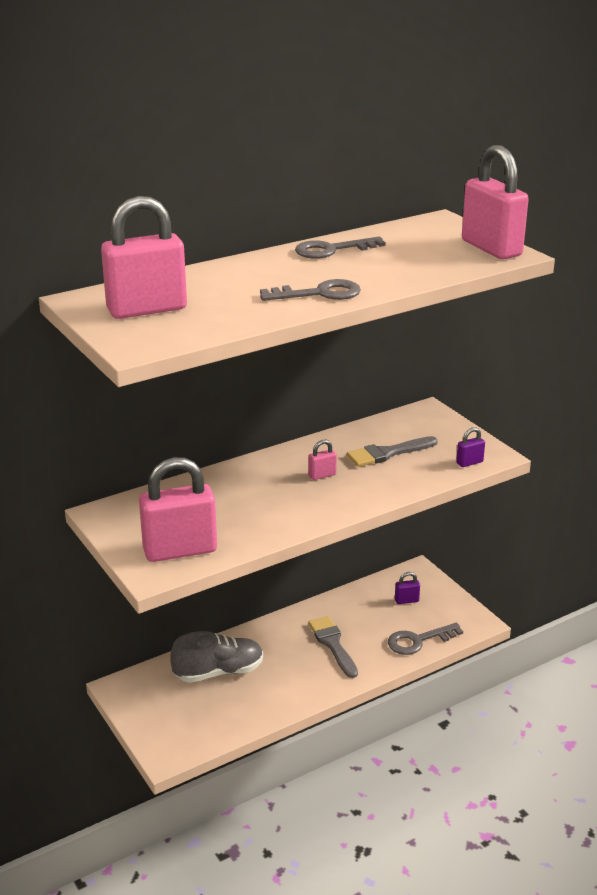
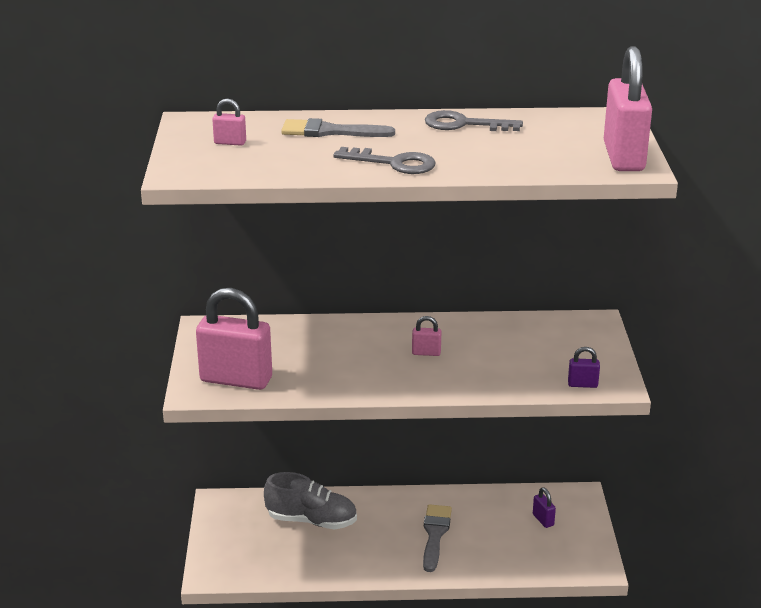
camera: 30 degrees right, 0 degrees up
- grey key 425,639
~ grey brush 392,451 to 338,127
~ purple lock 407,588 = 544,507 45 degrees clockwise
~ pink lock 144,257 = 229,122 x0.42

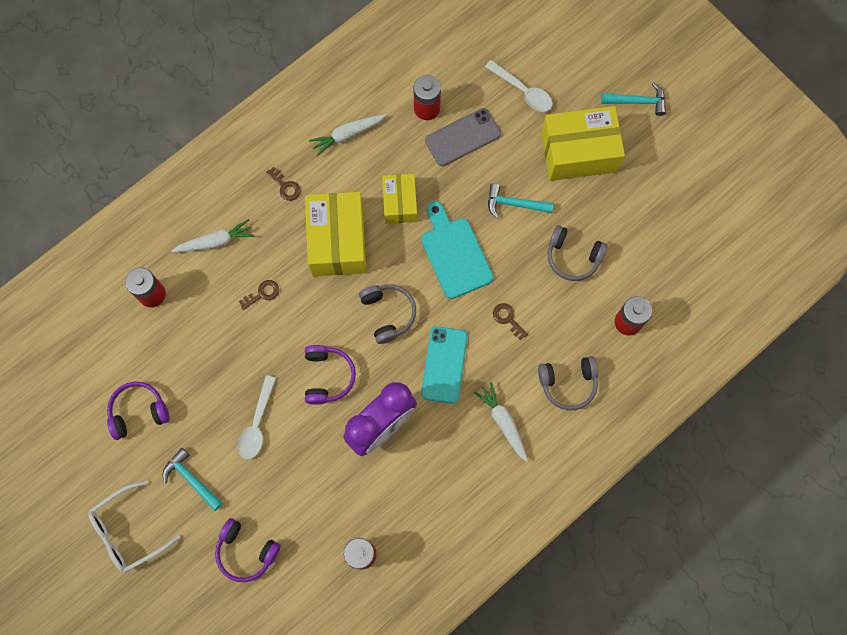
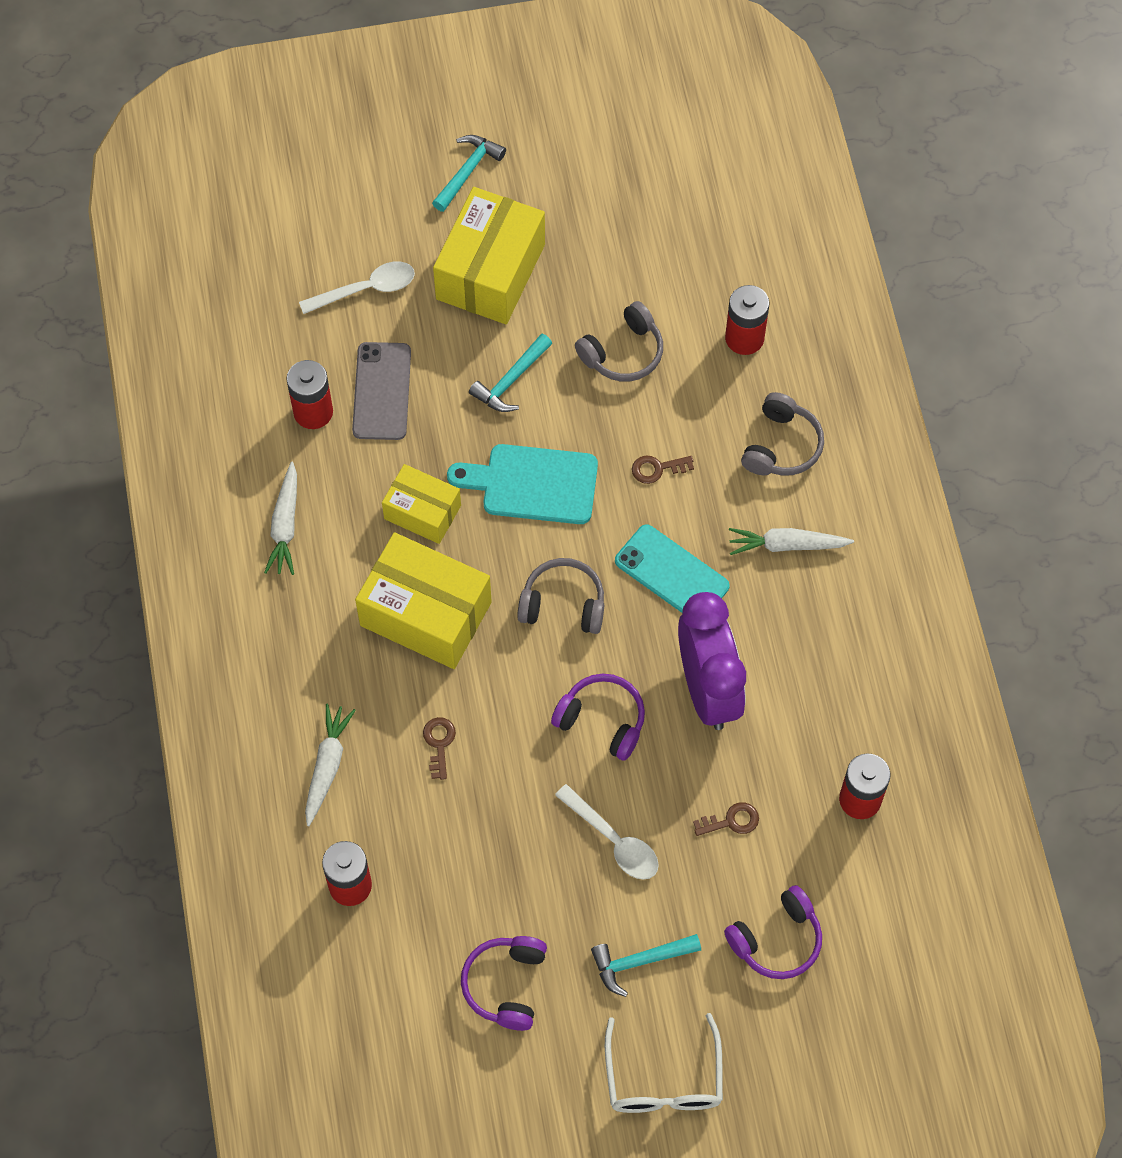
camera: 60 degrees left, 10 degrees down
~ brown key 283,184 to 726,819

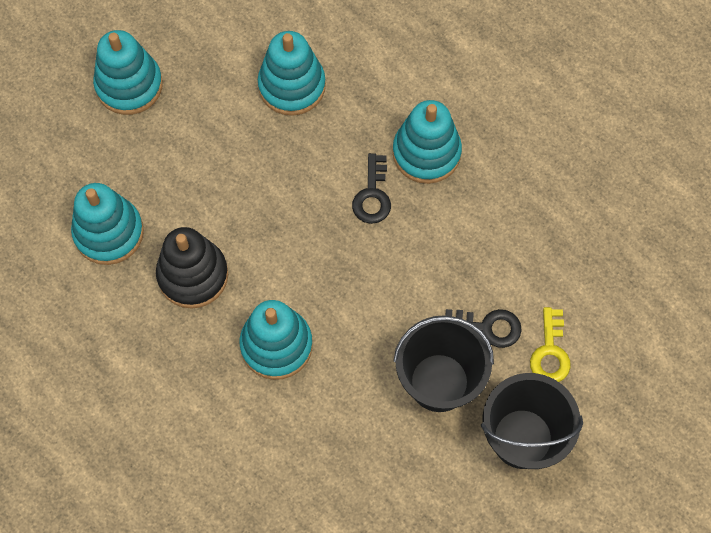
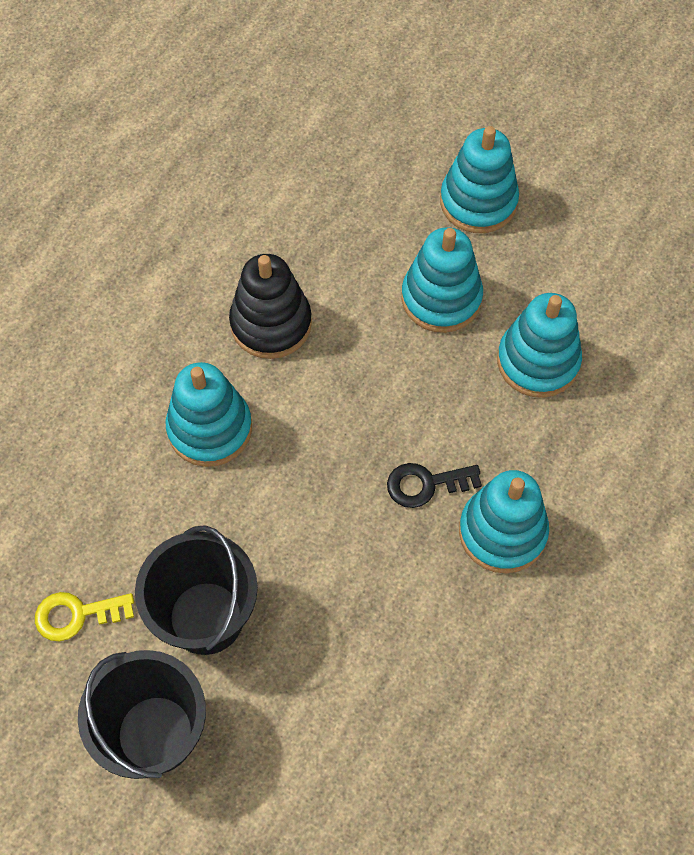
camera: 75 degrees right, 5 degrees down
- jet-black key 484,328
~ aqua stacking toy 107,224 to 442,280
~ bright yellow key 550,344 to 84,616

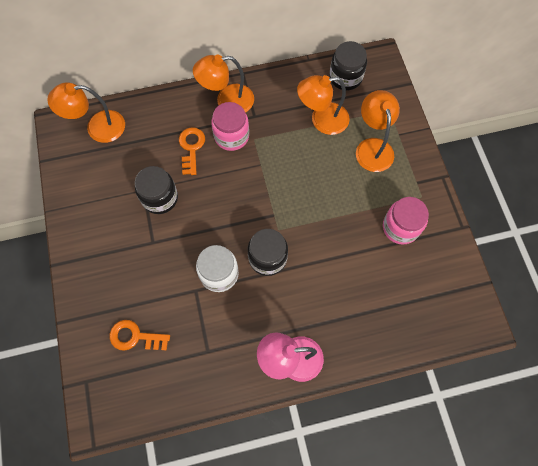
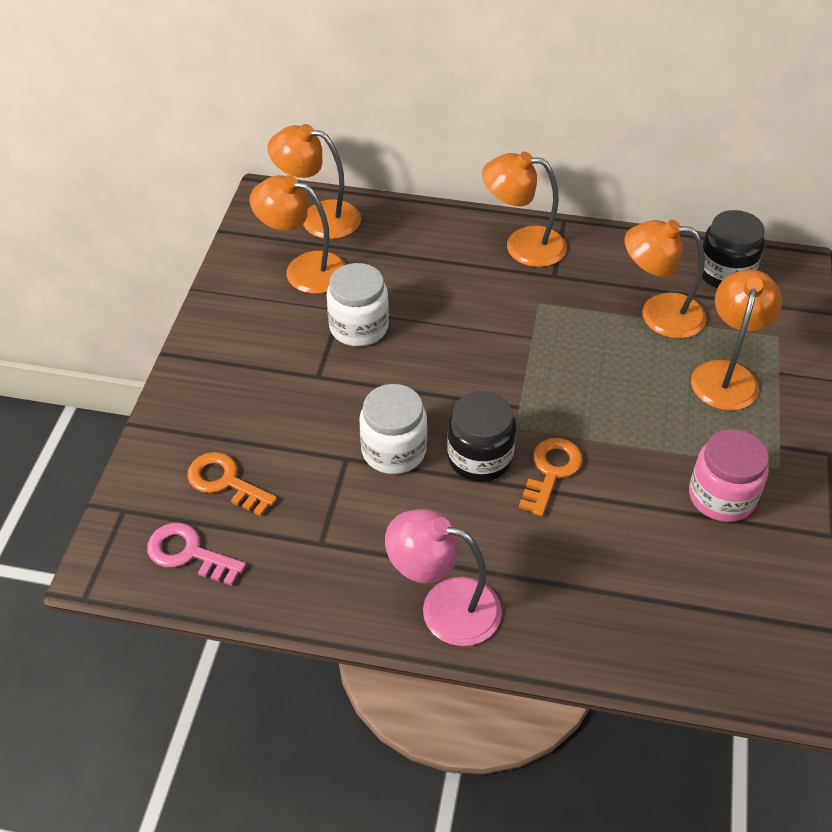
camera: 25 degrees right, 20 degrees down
- pink jar 230,126
+ pink key 196,554
+ orange-coloured lamp 298,234
~ orange-coloured key 192,151 to 551,477
~ jet-black jar 156,190 to pure white jar 357,304

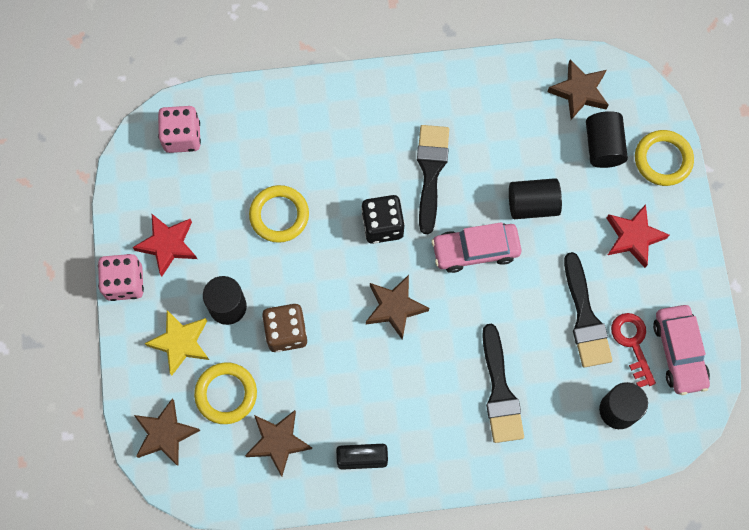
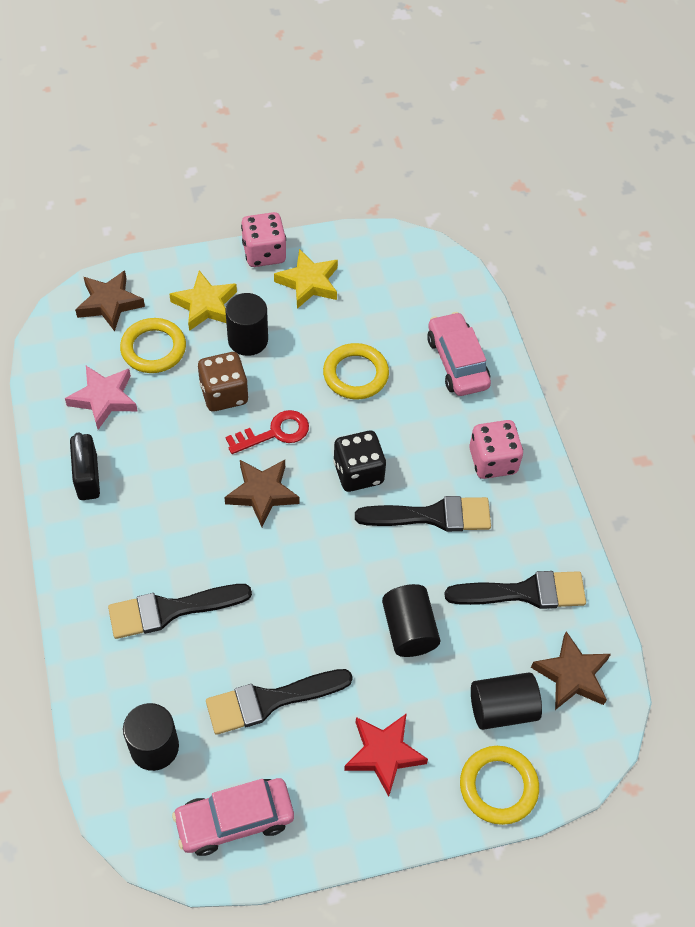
camera: 80 degrees right, 15 degrees down
+ jet-black brush 515,590
~ pink dice 179,129 to 496,449
~ pink automobile 476,247 to 459,354
~ crimson key 633,350 to 267,432
~ crimson star shape 165,245 to bright yellow star shape 306,279
~ brown star shape 278,443 to pink star shape 101,398

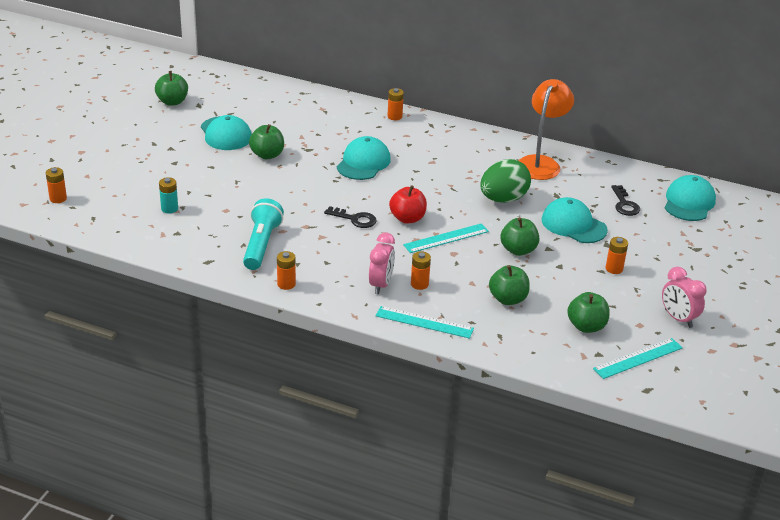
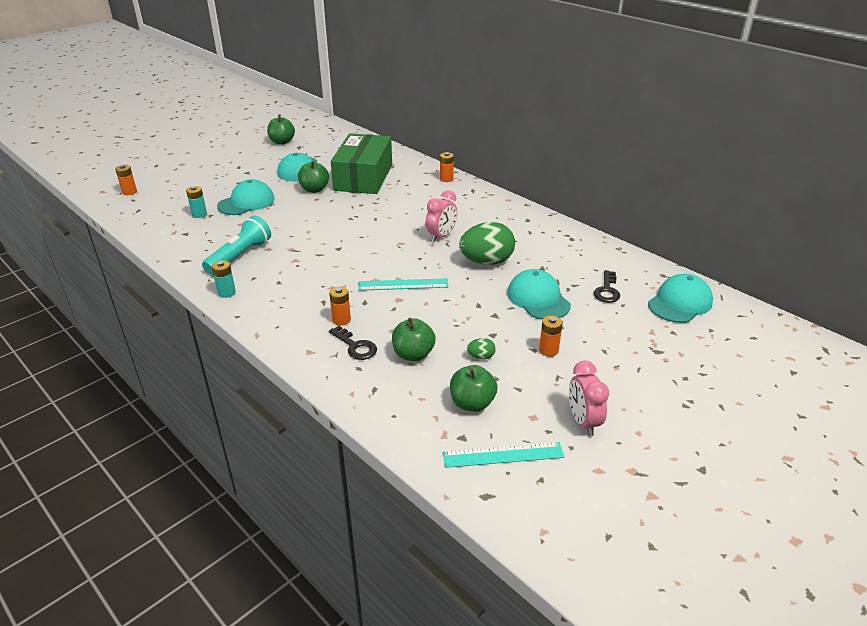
camera: 25 degrees right, 0 degrees up
- aqua measuring stick 425,322
- crimson apple 408,204
- leaf-green apple 520,236
- orange-coloured lamp 546,129
+ leaf-green parcel 361,163
+ leaf-green toy egg 481,348
~ jet-black key 350,217 to 353,343
~ aqua cap 364,158 to 246,197
~ pink alarm clock 382,263 to 441,216
~ orange-coloured power cell 286,270 to aqua power cell 224,279

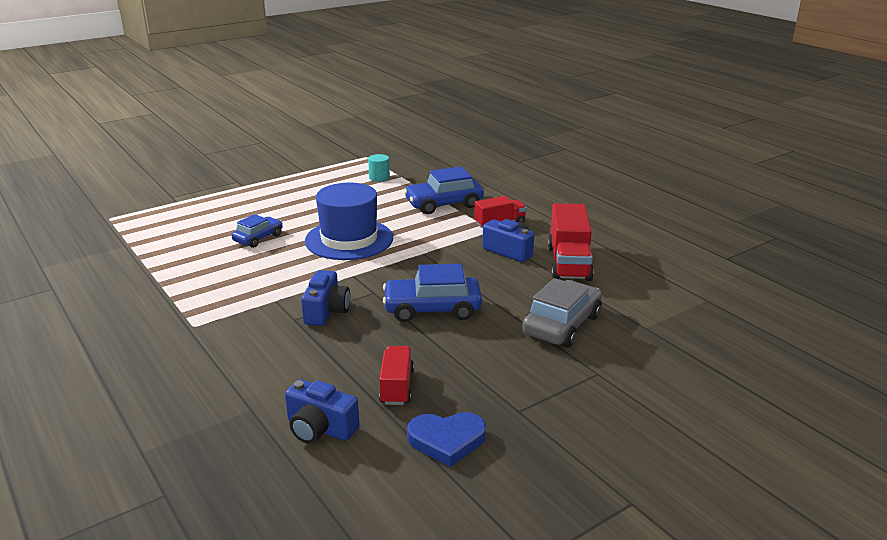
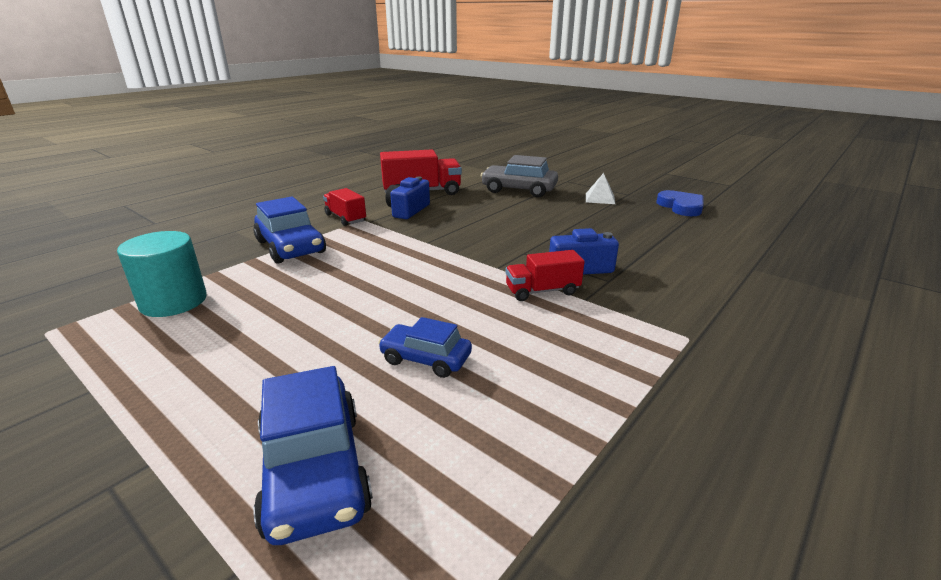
camera: 105 degrees left, 0 degrees up
- blue camera 322,411
- blue hat 349,221
+ pure white pyramid shape 600,188
~ crimson toy truck 396,375 to 545,275
~ blue automobile 432,293 to 313,455
~ aqua cylinder 379,168 = 162,274 x1.76

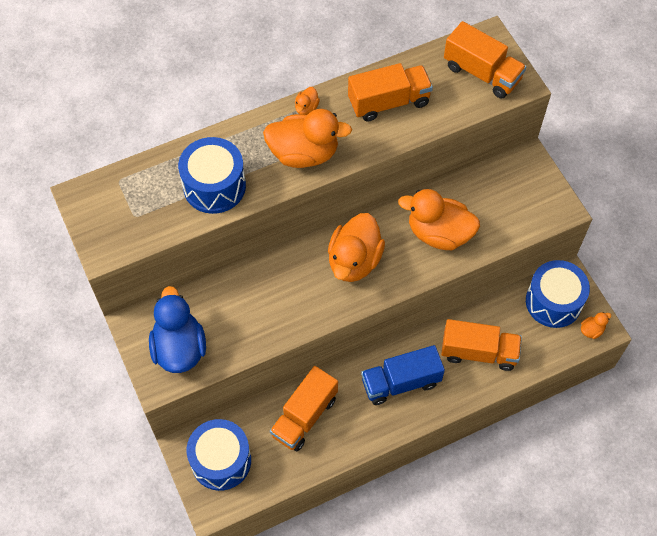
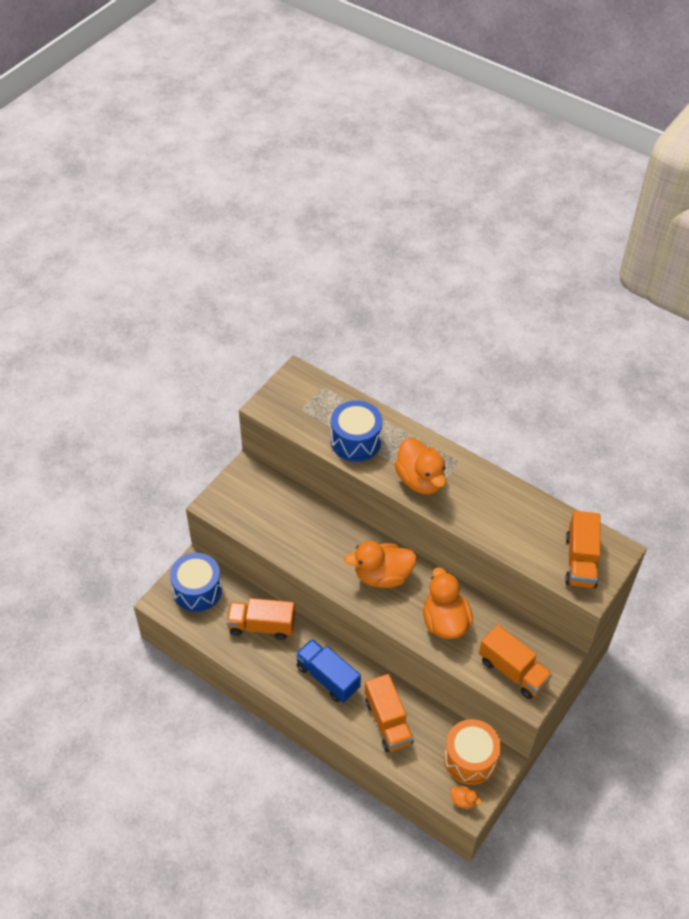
camera: 60 degrees right, 10 degrees down
- blue rubber duck 177,329
- orange-coloured rubber duck 307,101
~ orange-coloured toy truck 390,92 to 515,662
~ blue drum 558,294 to orange-coloured drum 472,752

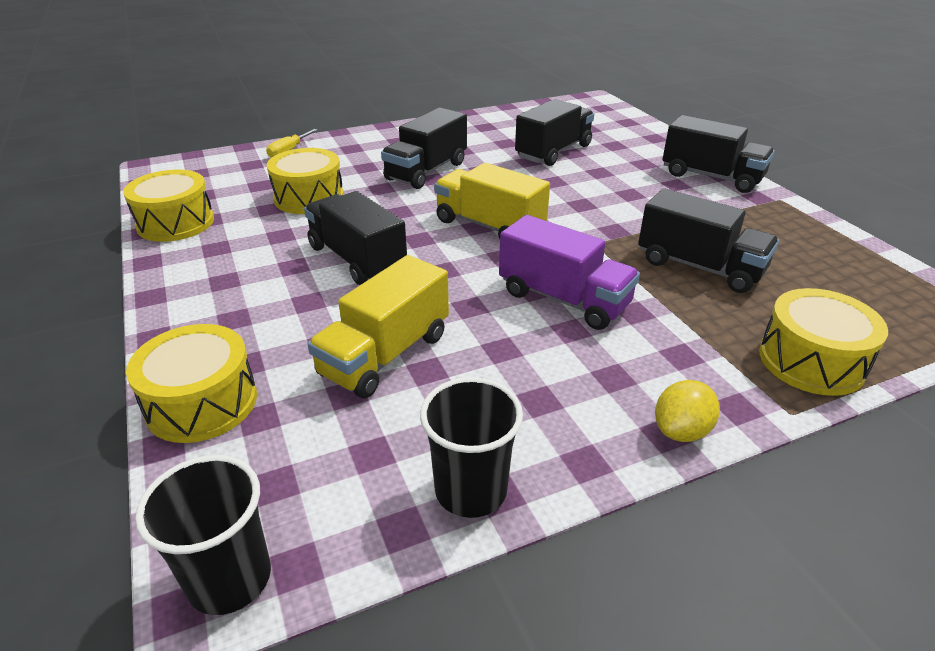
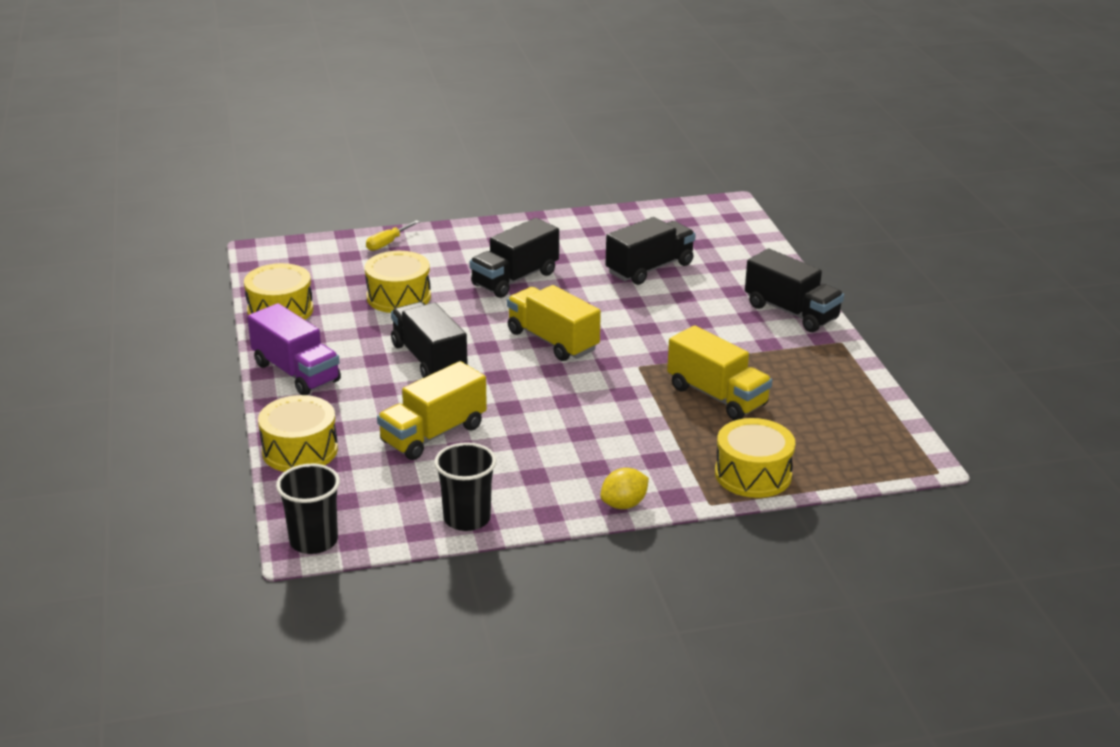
camera: 10 degrees right, 5 degrees down
~ purple toy truck 569,272 to 294,349
~ jet-black toy truck 708,240 to bright yellow toy truck 719,372

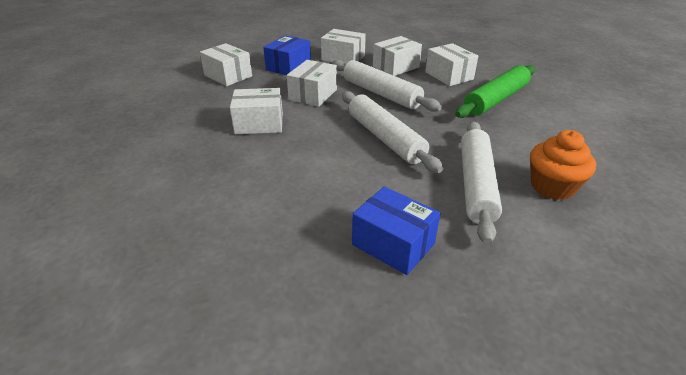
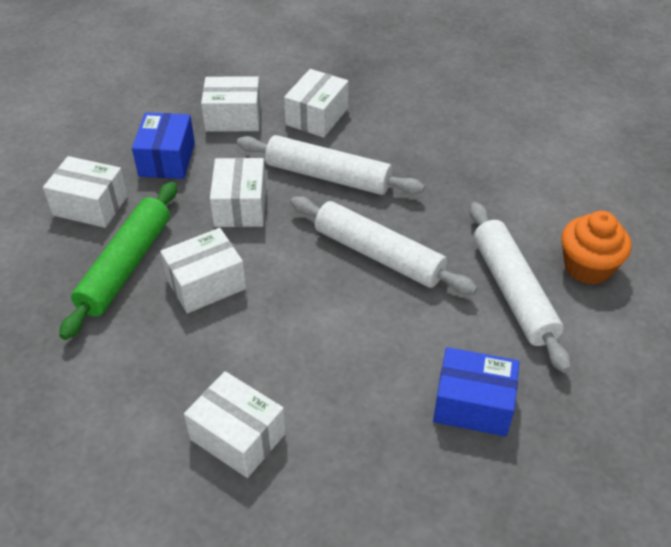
camera: 25 degrees left, 10 degrees up
~ pure white parcel 451,64 to 235,424
~ leaf-green rolling pin 495,91 to 118,261

